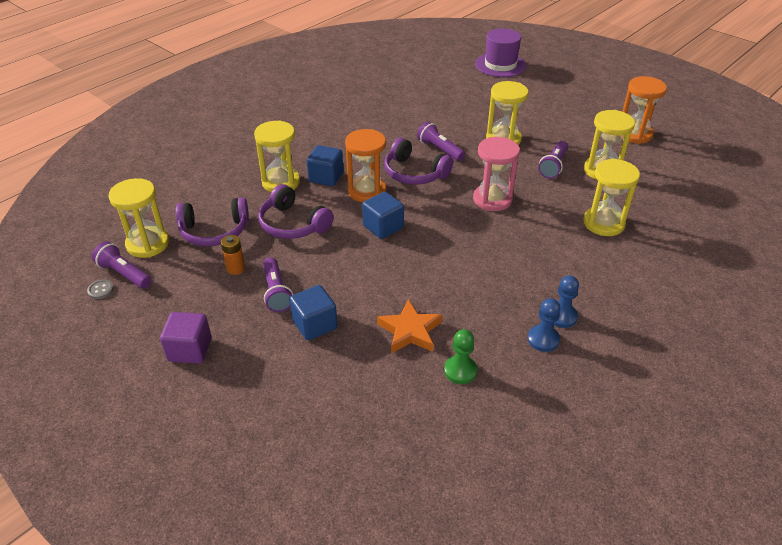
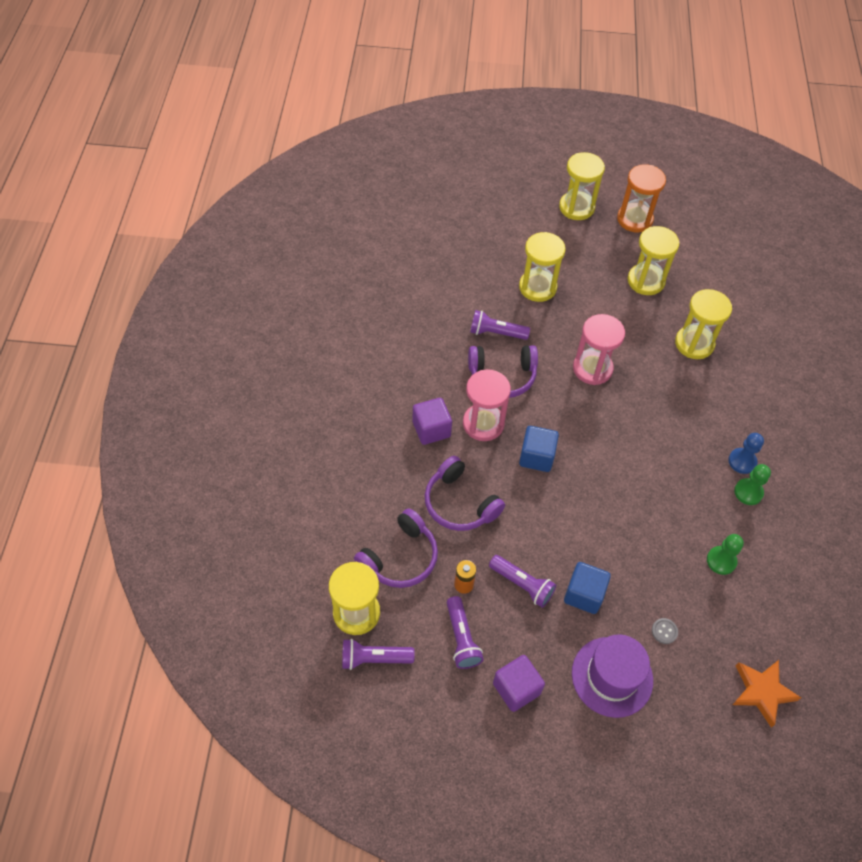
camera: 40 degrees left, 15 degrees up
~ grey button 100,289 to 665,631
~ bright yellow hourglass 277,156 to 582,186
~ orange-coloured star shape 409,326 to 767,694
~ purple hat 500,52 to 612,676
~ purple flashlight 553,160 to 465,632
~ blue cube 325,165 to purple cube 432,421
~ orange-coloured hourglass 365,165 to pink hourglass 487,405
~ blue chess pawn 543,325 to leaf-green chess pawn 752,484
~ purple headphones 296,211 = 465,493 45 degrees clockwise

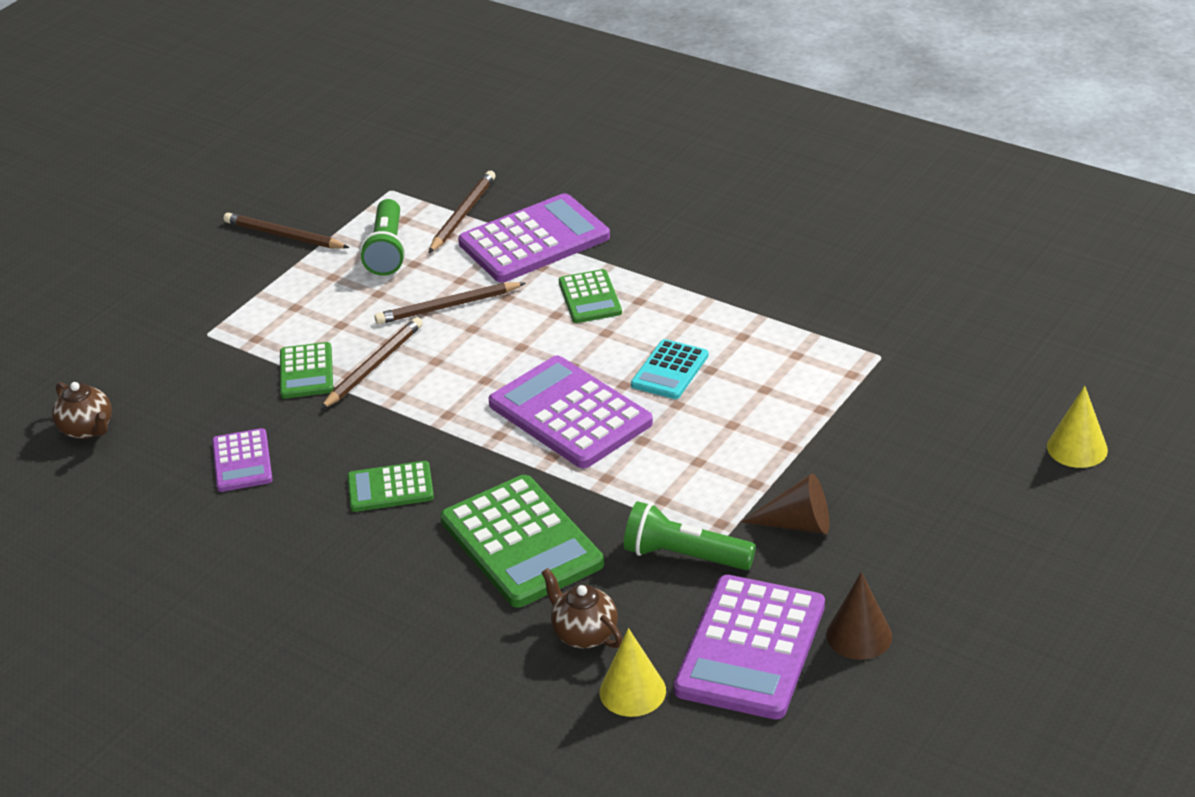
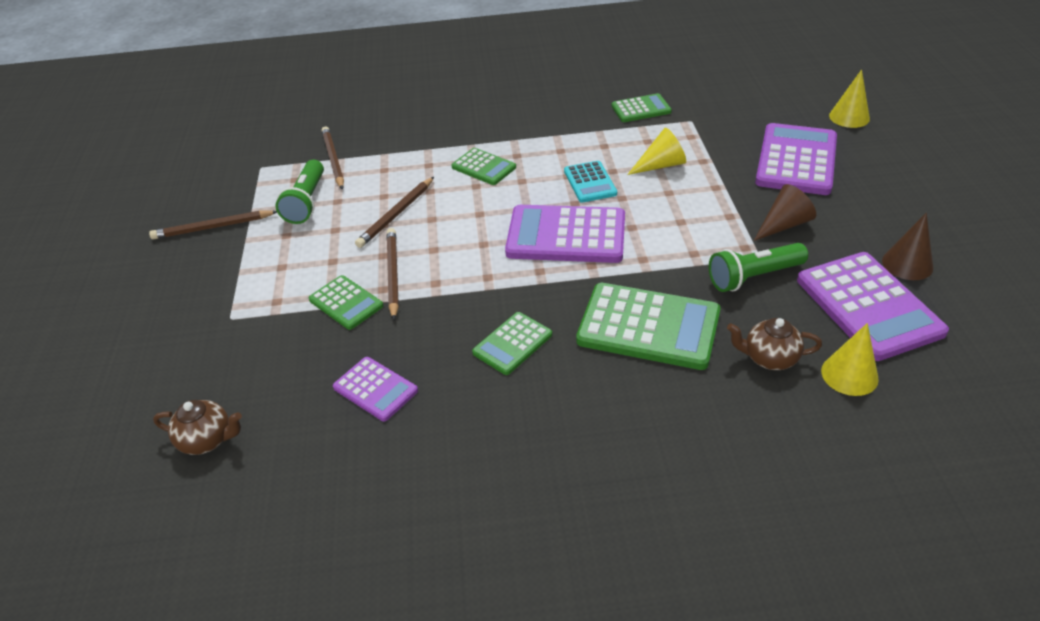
camera: 40 degrees left, 5 degrees up
+ leaf-green calculator 642,107
+ bright yellow solid cone 656,151
~ purple calculator 534,238 to 796,159
~ leaf-green flashlight 383,237 = 299,192 45 degrees clockwise

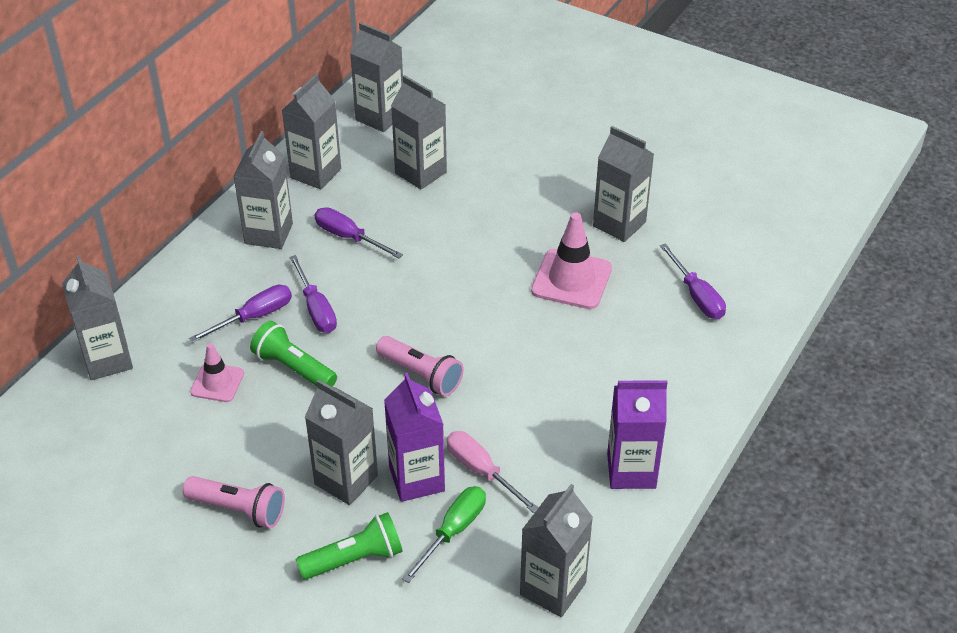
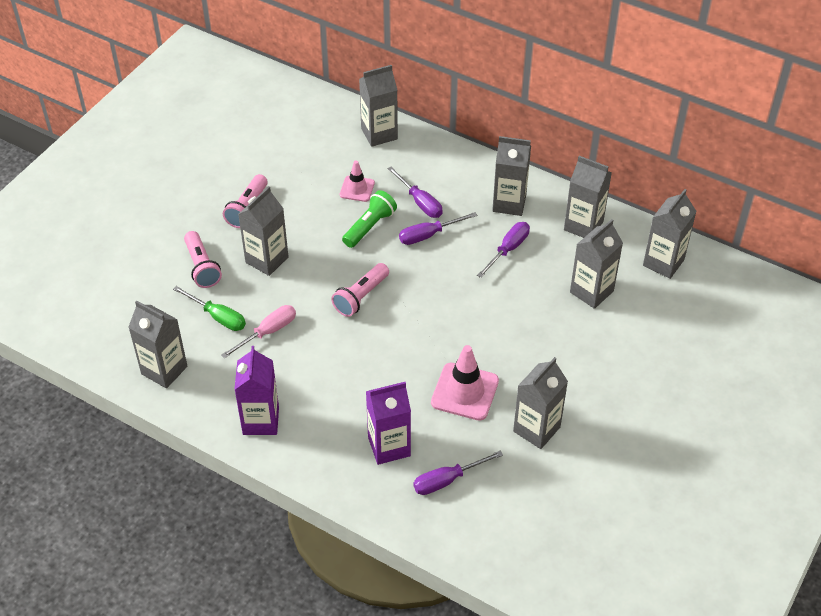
camera: 90 degrees right, 5 degrees up
~ purple milk carton 414,437 to 388,423
~ leaf-green flashlight 349,546 to pink flashlight 203,259

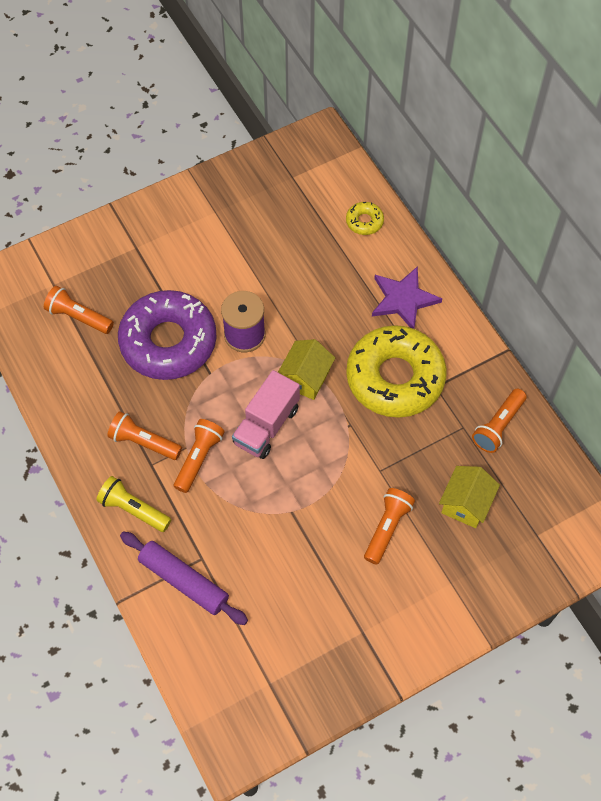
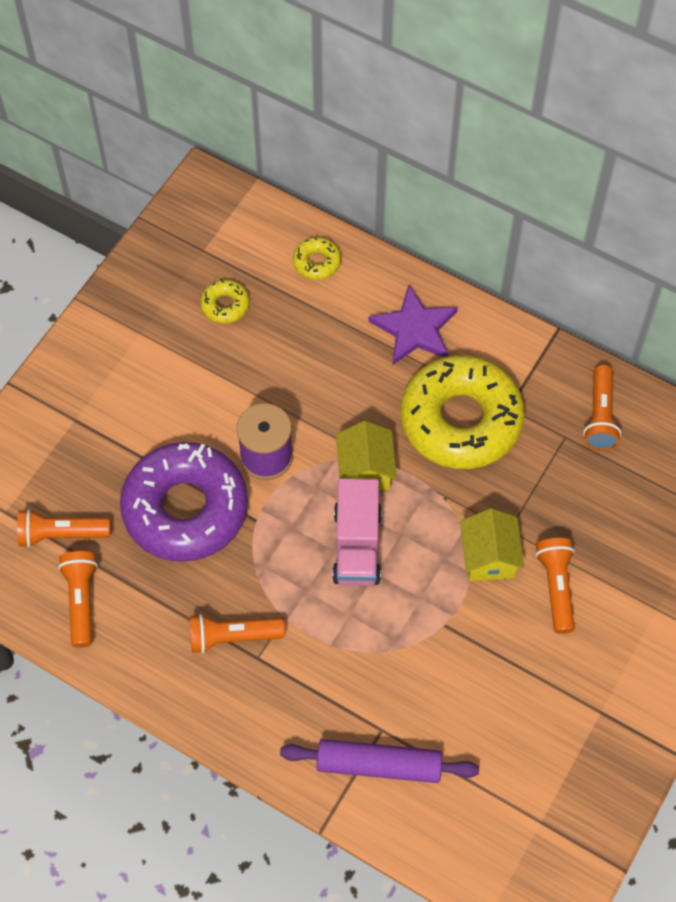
camera: 30 degrees left, 0 degrees up
- bright yellow flashlight 133,504
+ bright yellow donut 224,302
~ orange-coloured flashlight 199,456 to 78,599
~ bright yellow toy house 469,497 to 492,544

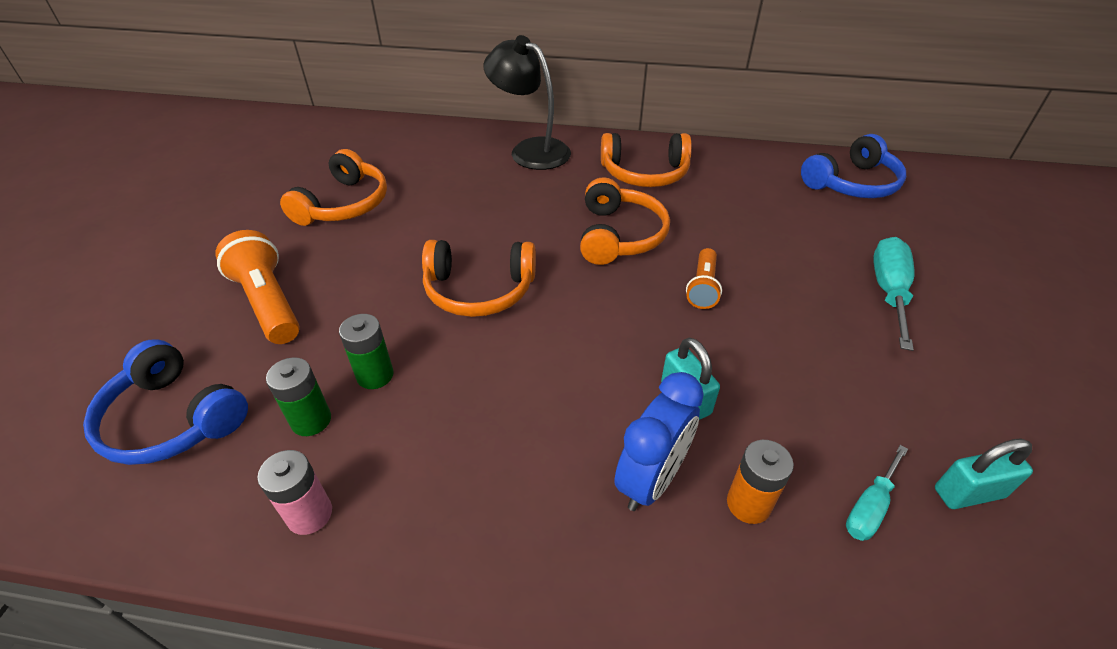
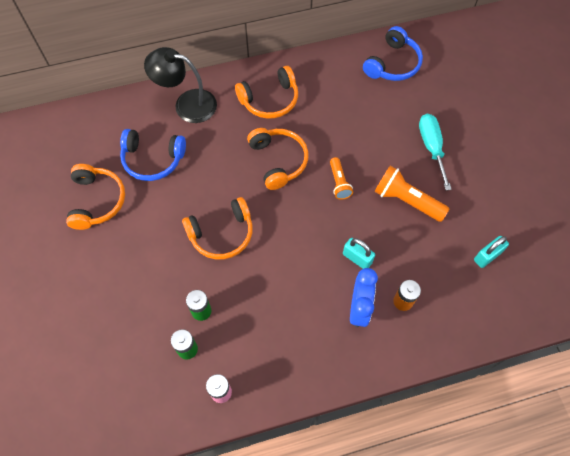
camera: 25 degrees left, 20 degrees up
- aqua hand screwdriver 877,493
~ blue headphones 165,402 to 153,155
~ orange-coloured flashlight 258,287 to 411,194

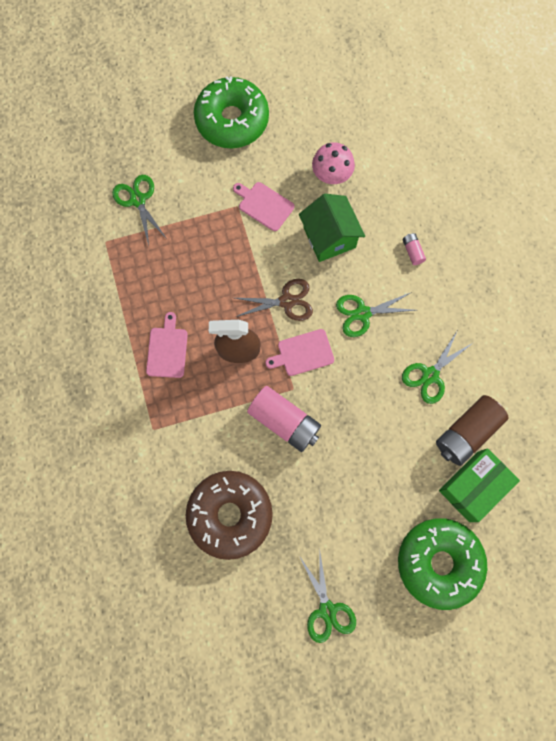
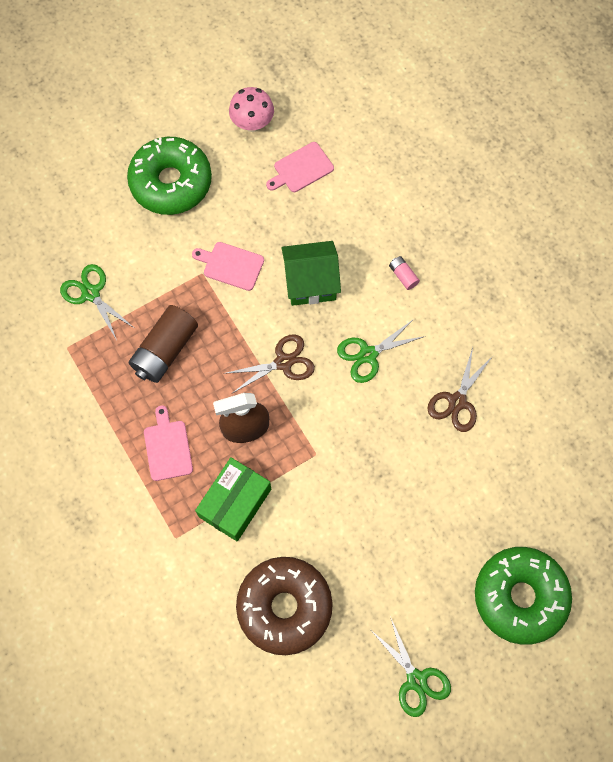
camera: 15 degrees left, 5 degrees down
- pink power cell 284,419
~ pink cutting board 299,352 to 300,167
~ pink toadstool 333,163 to 251,109
~ brown power cell 472,430 to 163,344
~ leaf-green parcel 479,485 to 233,499
~ leaf-green pair of scissors 437,367 to brown pair of scissors 460,389
~ leaf-green toy house 332,228 = 311,273 60 degrees counterclockwise

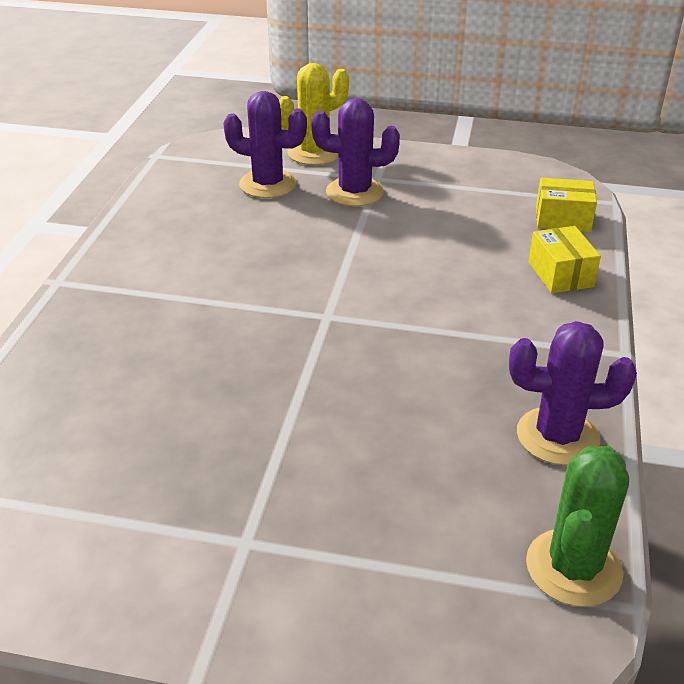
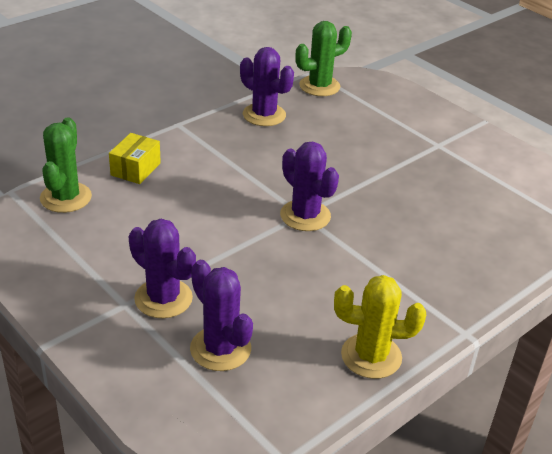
camera: 145 degrees left, 0 degrees up
+ purple cactus 309,186
~ bright yellow cactus 314,114 to 380,327
~ bright yellow parcel 566,205 to leaf-green cactus 66,165

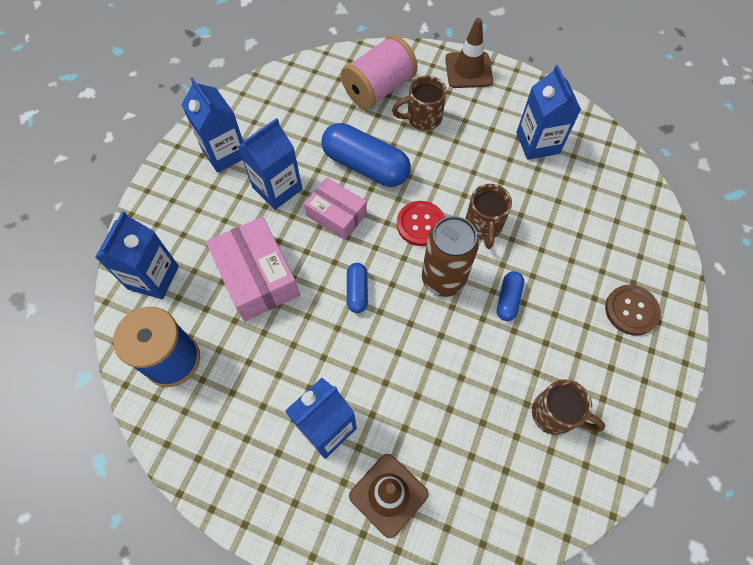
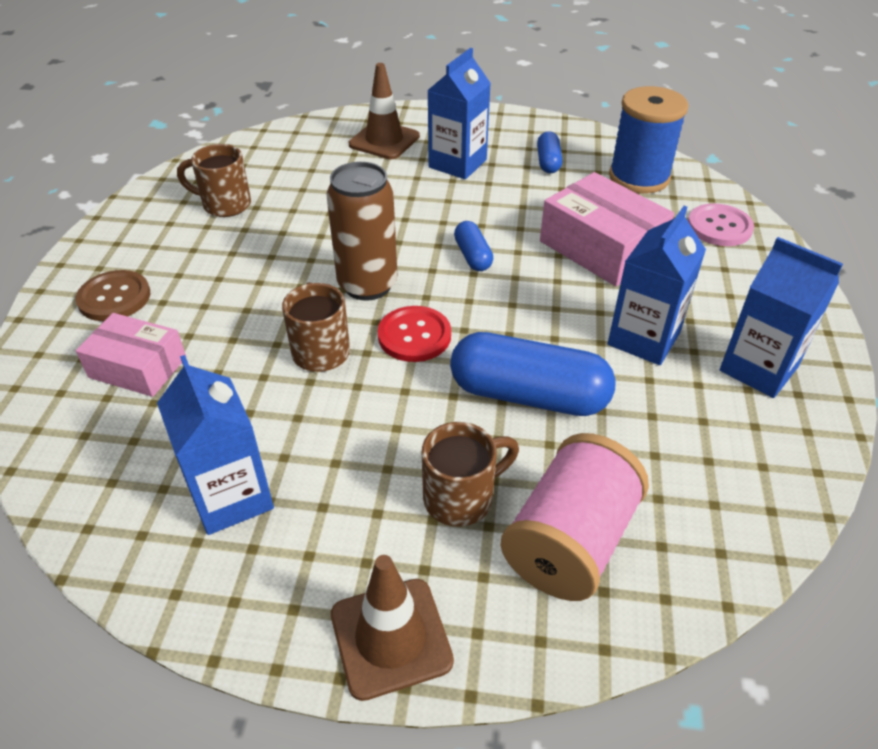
camera: 165 degrees right, 20 degrees down
~ pink parcel 335,208 to 131,355
~ blue pill 510,296 to 549,152
~ blue milk carton 137,255 to pink button 721,224

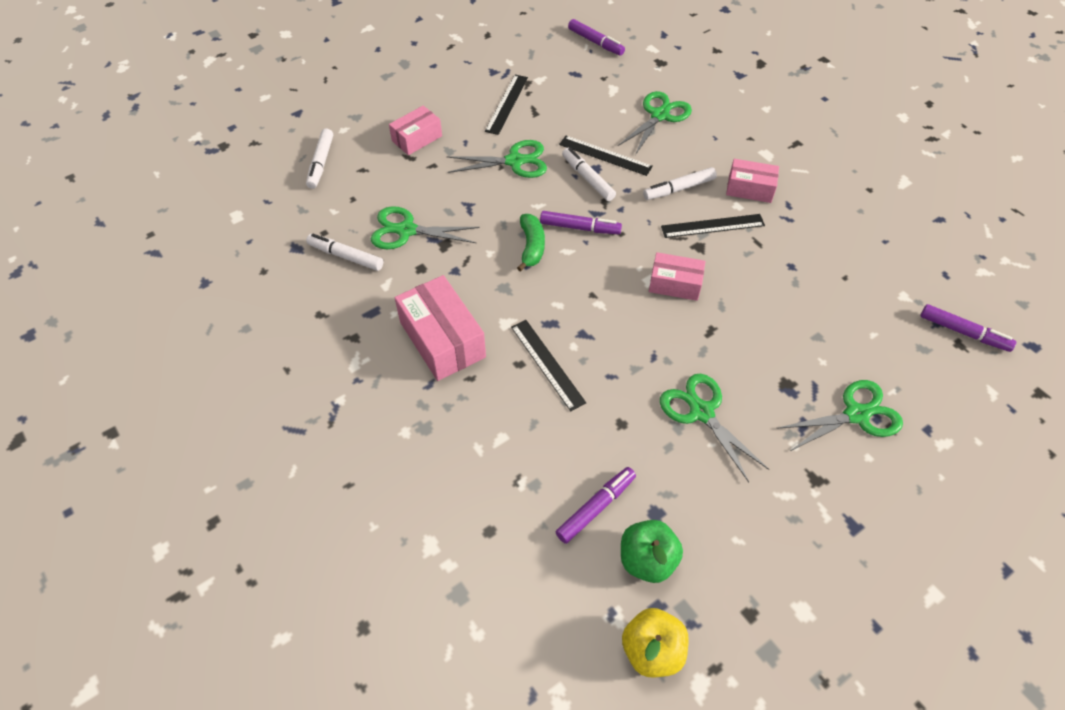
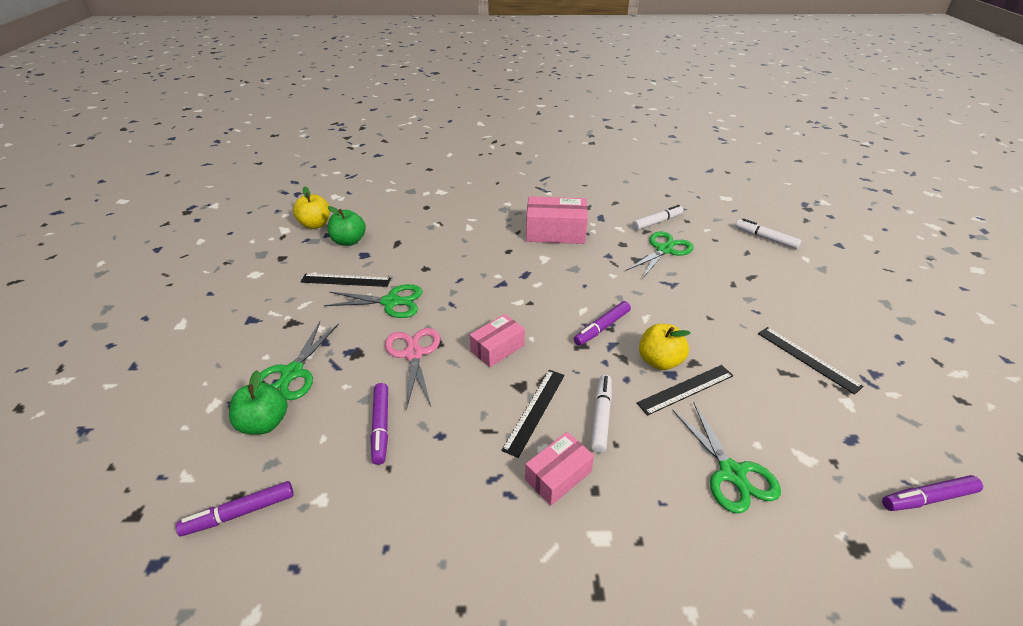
camera: 125 degrees right, 15 degrees down
- pink parcel 415,130
- leaf-green pair of scissors 497,159
- leaf-green toy banana 531,243
+ leaf-green apple 258,402
+ pink pair of scissors 412,369
~ jet-black measuring stick 548,365 to 346,280
~ purple marker pen 596,505 to 379,424
~ pure white marker pen 589,174 to bright yellow apple 664,347

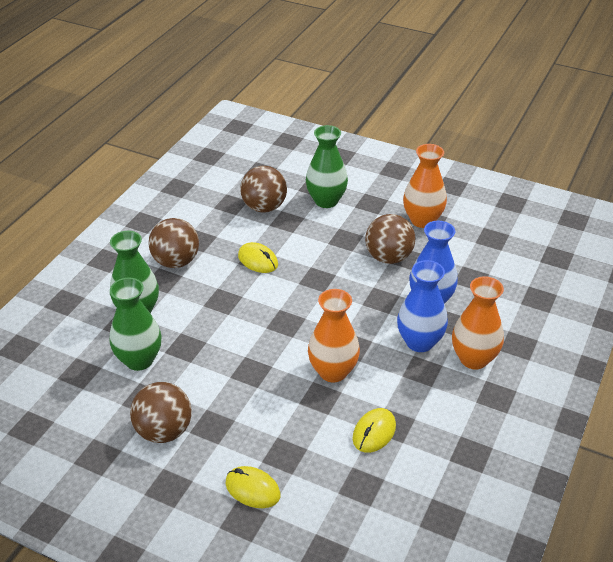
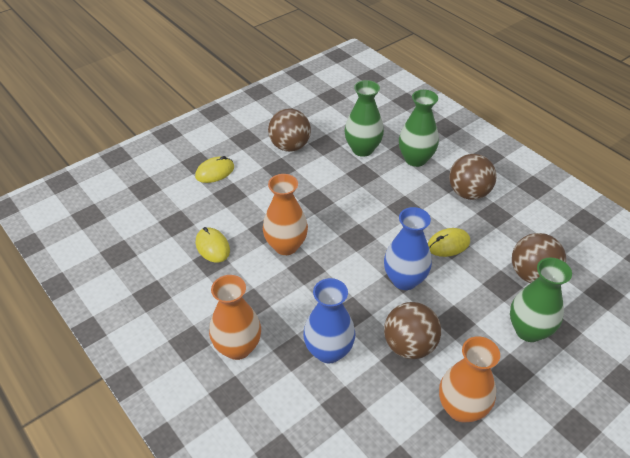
camera: 115 degrees right, 5 degrees up
~ blue vase 422,306 to 408,248

